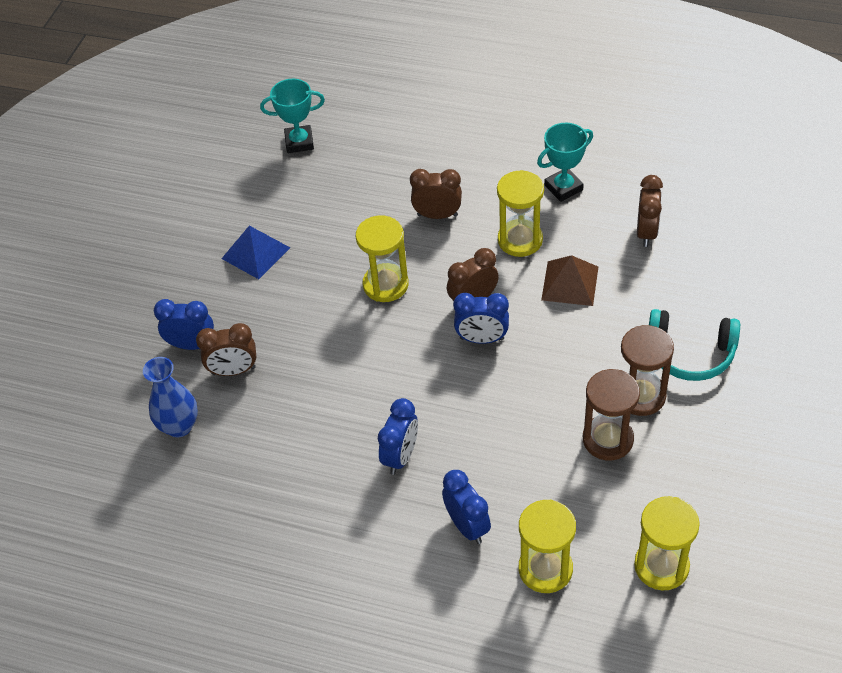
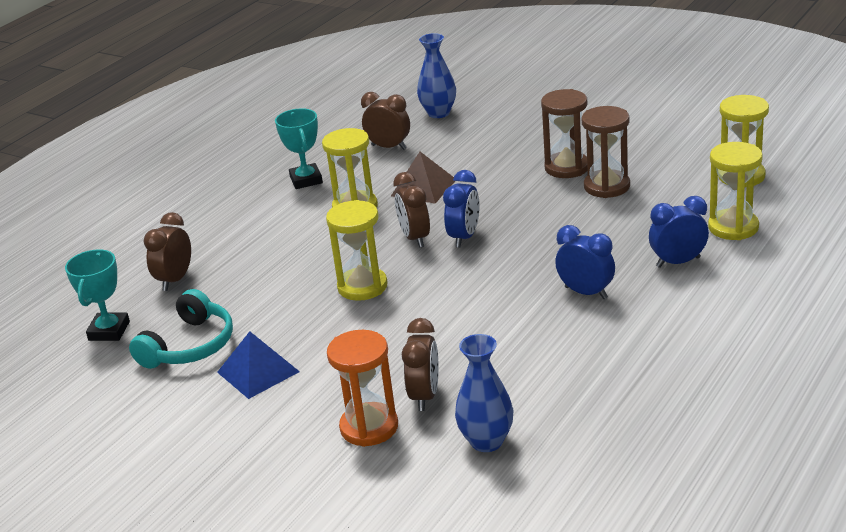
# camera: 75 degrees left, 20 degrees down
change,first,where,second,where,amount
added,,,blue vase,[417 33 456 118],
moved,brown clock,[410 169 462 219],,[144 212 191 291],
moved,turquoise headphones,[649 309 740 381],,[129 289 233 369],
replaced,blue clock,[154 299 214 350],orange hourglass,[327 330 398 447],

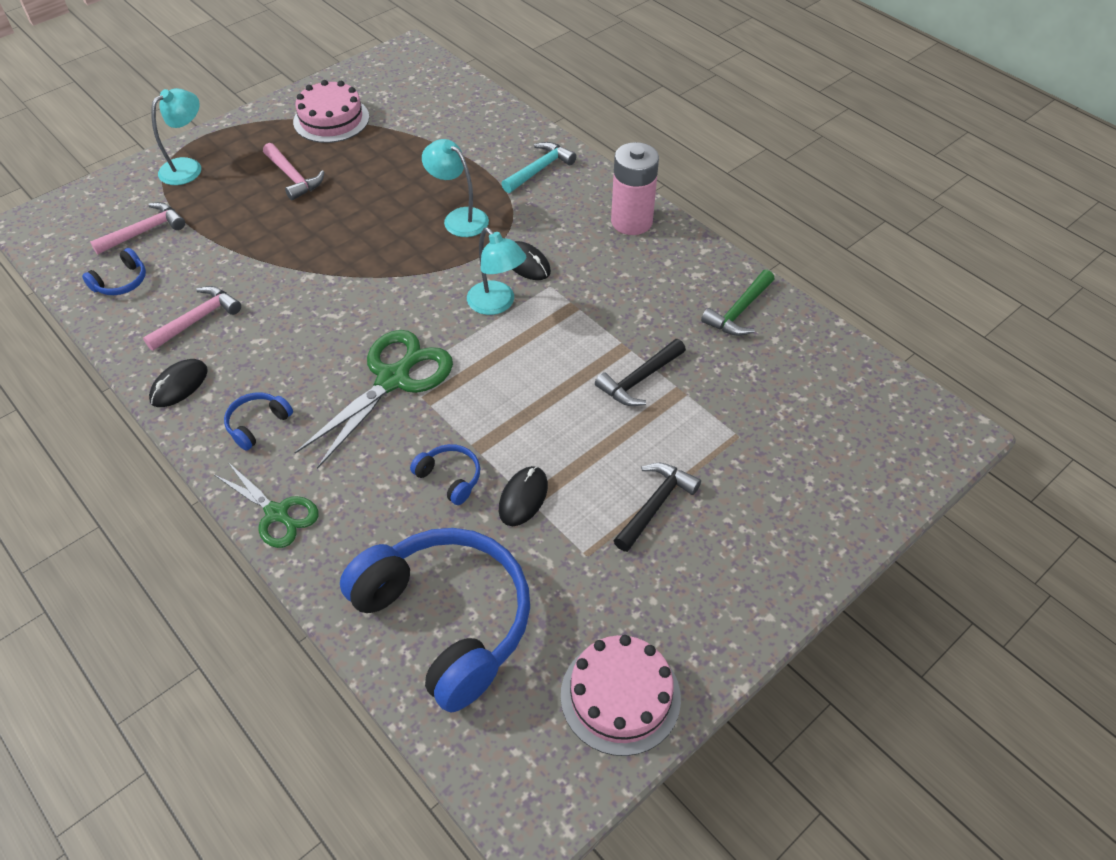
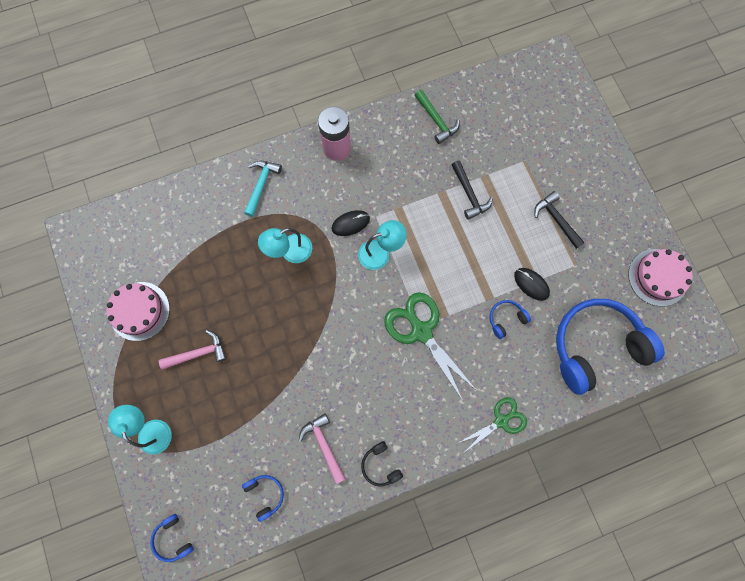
# camera: 70 degrees left, 25 degrees up
change,first,where,second,where,amount
removed,pink hammer,[90 202 185 255],,,
moved,blue headphones,[224 392 293 450],,[150 514 194 562],
replaced,black mouse,[149 359 208 407],black headphones,[361 441 403 487],
turned,turquoise hammer,[501 142 577 193],,[244 161 282 217],45 degrees clockwise

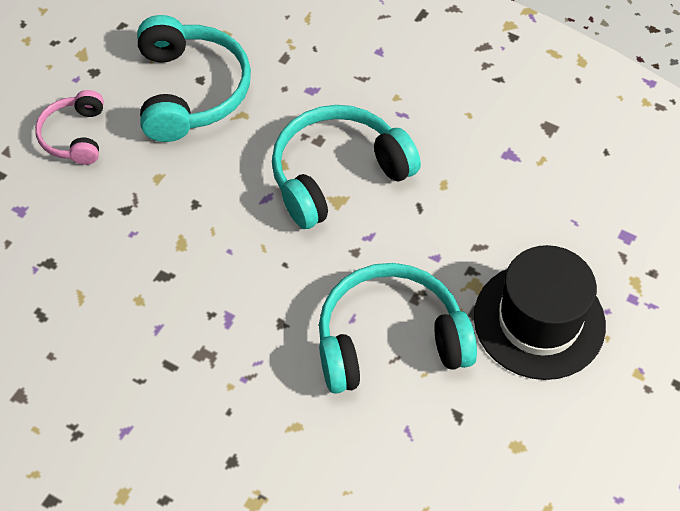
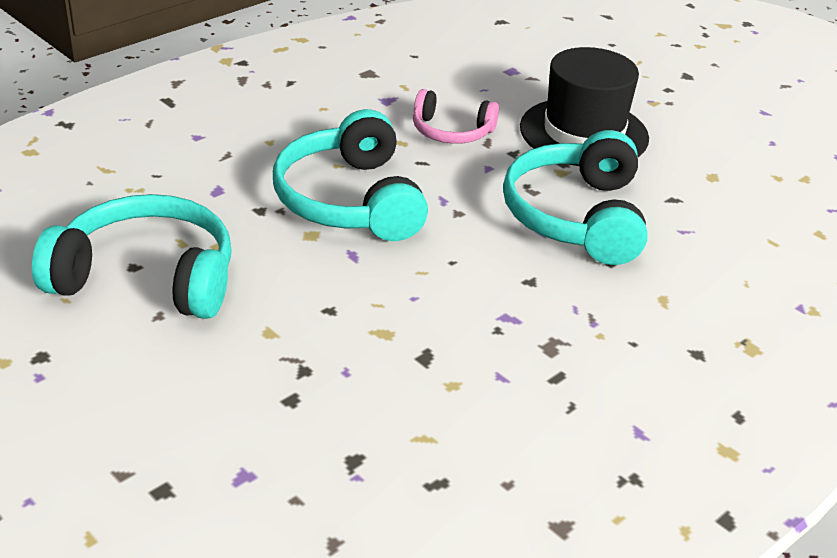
# camera: 75 degrees left, 20 degrees down
change,first,where,second,where,amount
moved,pink headphones,[35 90 104 165],,[413 89 499 144],

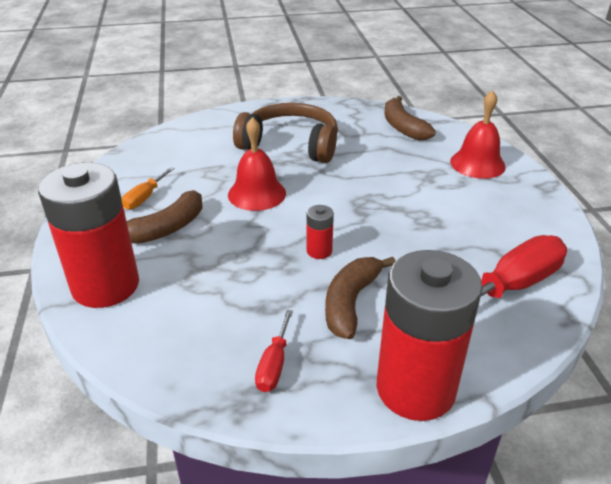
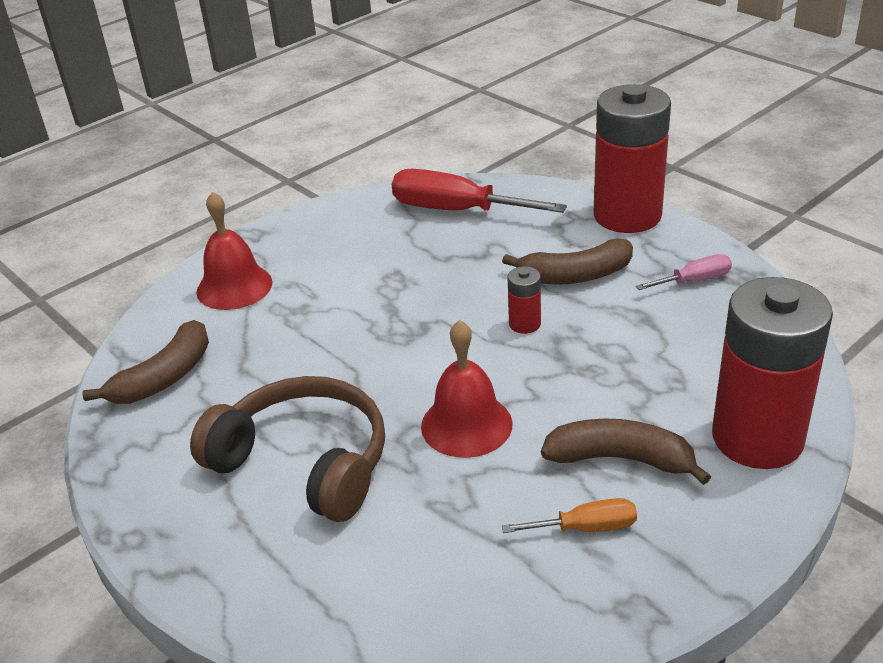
# camera: 120 degrees left, 0 degrees up
change,first,where,second,where,amount
recoloured,red screwdriver,[255 310 293 392],pink screwdriver,[636 254 732 290],
turned,brown headphones,[233 103 338 163],,[190 376 385 522],135 degrees clockwise

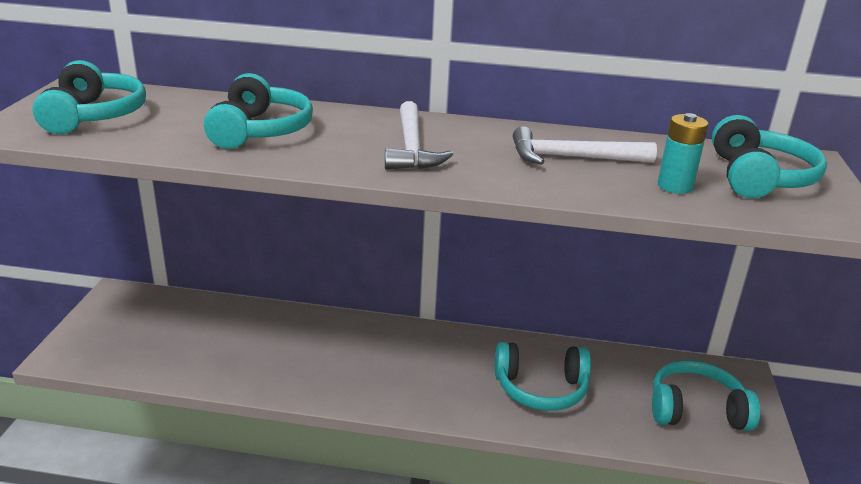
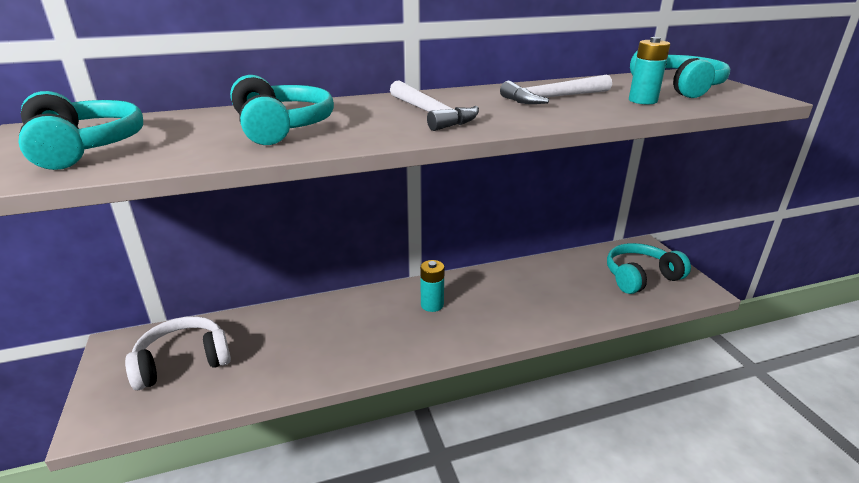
# camera: 25 degrees left, 0 degrees up
change,first,where,second,where,amount
removed,turquoise headphones,[495 342 591 411],,,
added,,,white headphones,[125 316 231 390],
added,,,turquoise battery,[420 260 445 312],

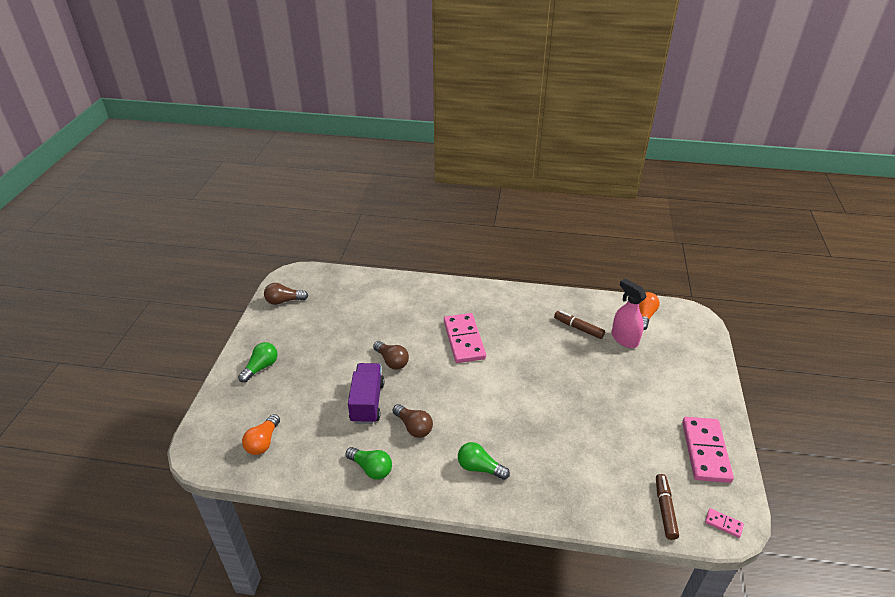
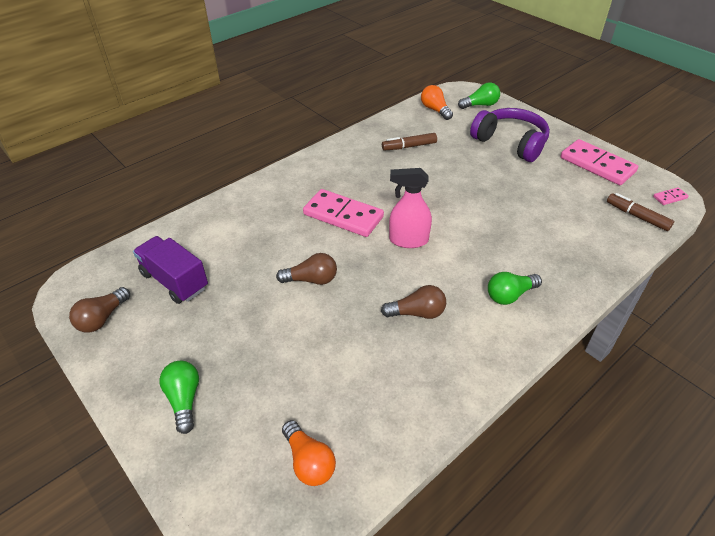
# camera: 50 degrees left, 5 degrees up
change,first,where,second,where,amount
added,,,purple headphones,[470 108 550 162],
moved,green light bulb,[346 447 392 479],,[458 82 500 109],
moved,purple truck,[348 363 385 424],,[133 236 208 304],
moved,pink spray bottle,[612 278 647 348],,[389 168 432 248],

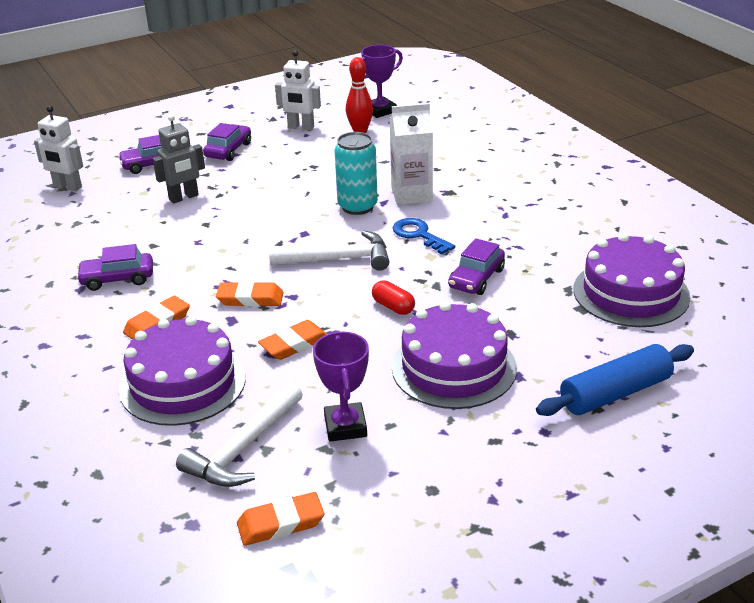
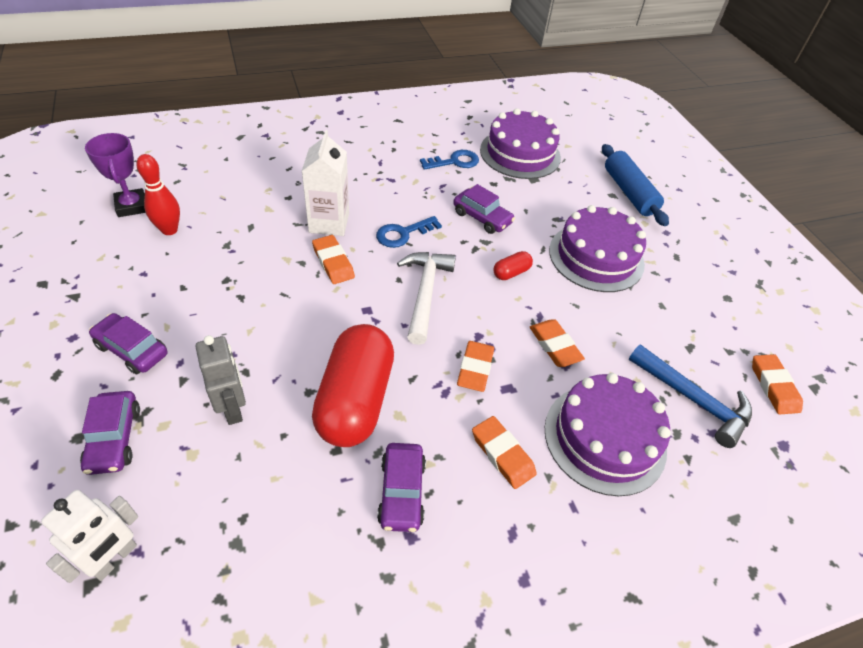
# camera: 85 degrees left, 15 degrees up
change,first,where,second,where,amount
removed,white robot,[275 50 321 130],,,
removed,purple trophy,[313 331 369 442],,,
added,,,red capsule,[312 324 394 447],
added,,,blue key,[420 150 479 170],
replaced,turquoise can,[334 132 378 215],orange eraser,[312 235 355 284],
recoloured,white hammer,[176 382 303 487],blue hammer,[629 344 752 448],

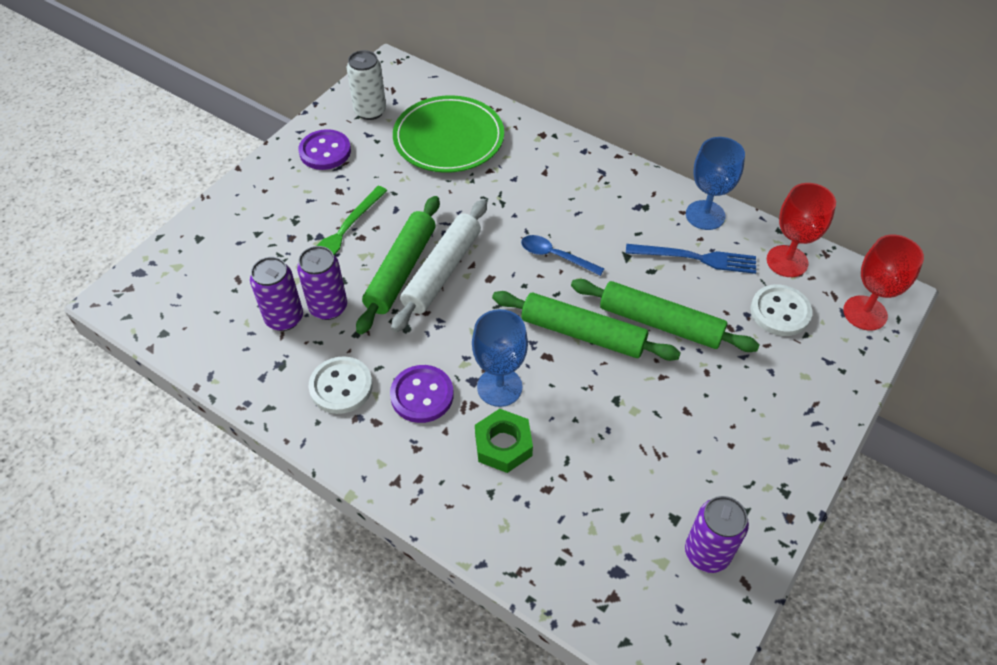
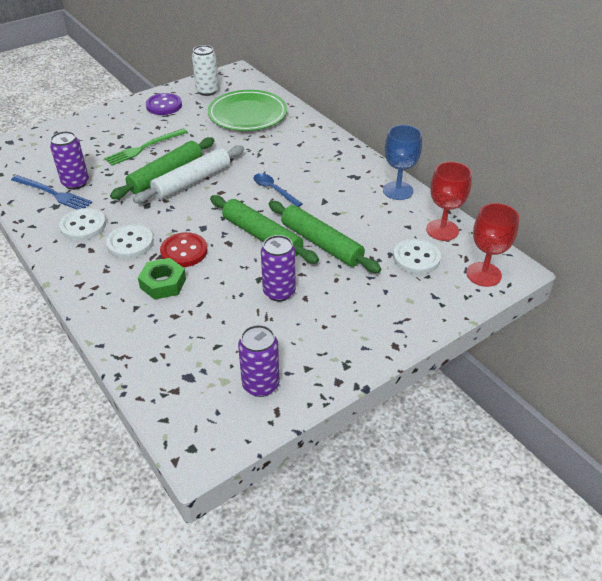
# camera: 20 degrees right, 10 degrees down
change,first,where,second,where,amount
moved,purple can,[297 246 347 320],,[261 235 296 301],
moved,blue fork,[626 244 756 274],,[11 175 92 210],
replaced,blue goblet,[472 309 528 407],red button,[160 232 207 267],
recoloured,purple button,[390 365 454 423],white button,[106 224 154 259],

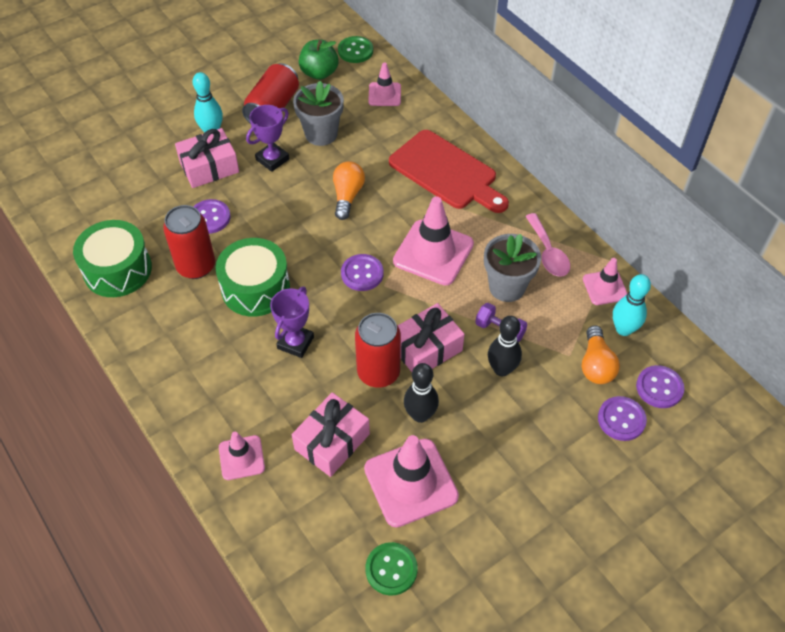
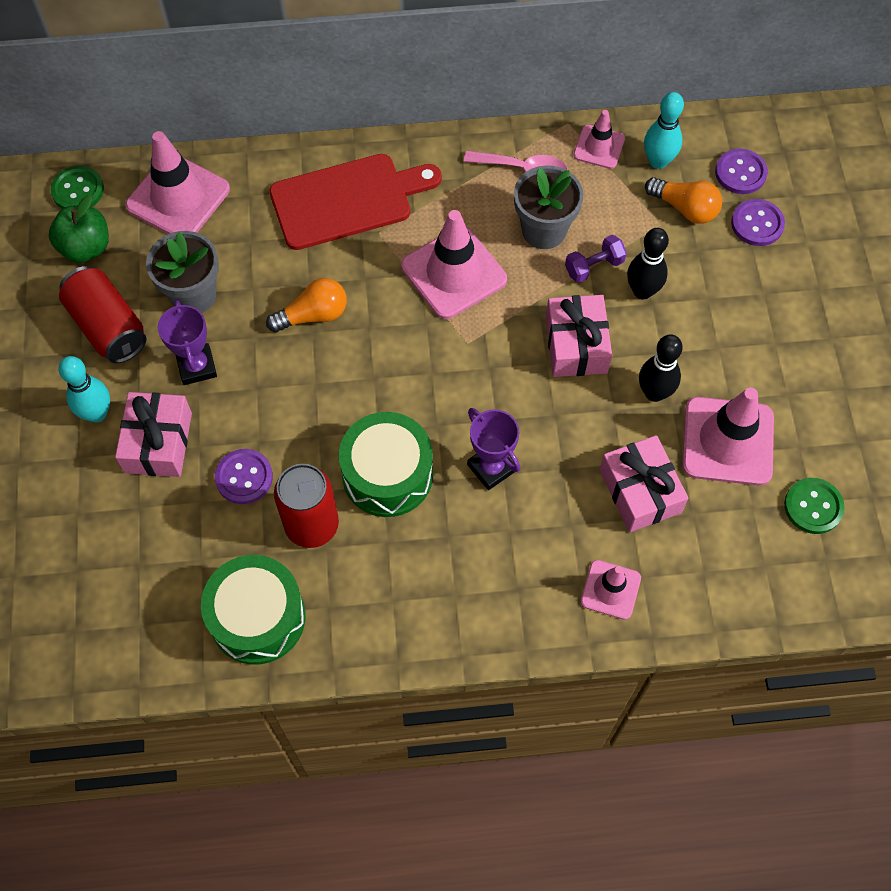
# camera: 60 degrees left, 10 degrees up
change,first,where,second,where,amount
removed,purple button,[341 254 384 291],,,
removed,red can,[355 313 401 388],,,
turned,orange light bulb,[333 161 365 220],,[266 278 347 333],120 degrees clockwise
resized,pink traffic cone,[368 63 401 106],,[126 131 230 234],x1.78

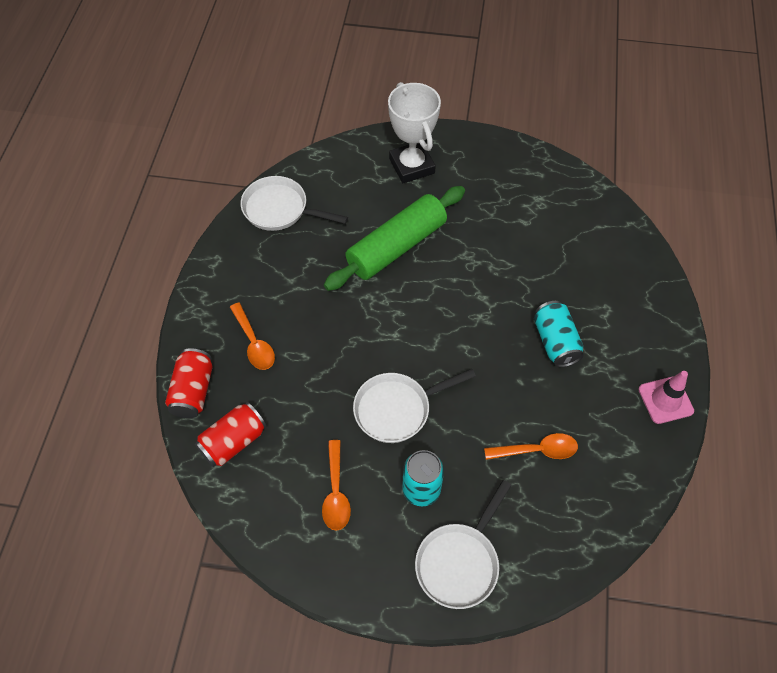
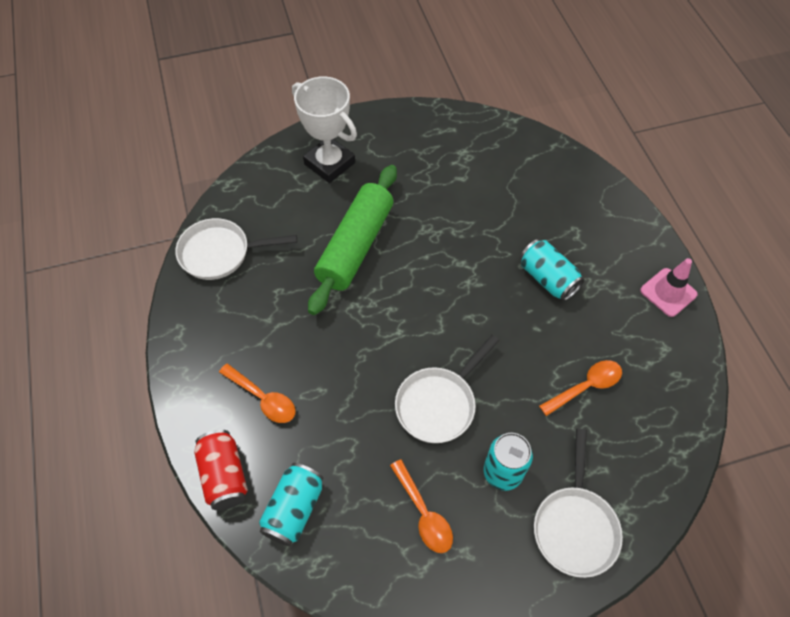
# camera: 25 degrees left, 0 degrees up
change,first,where,second,where,amount
recoloured,red can,[195 402 266 467],turquoise can,[259 463 324 546],

